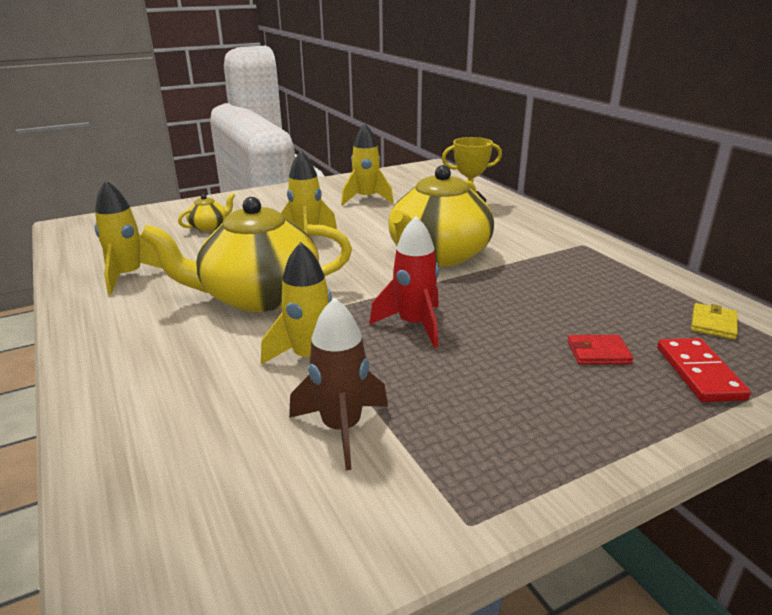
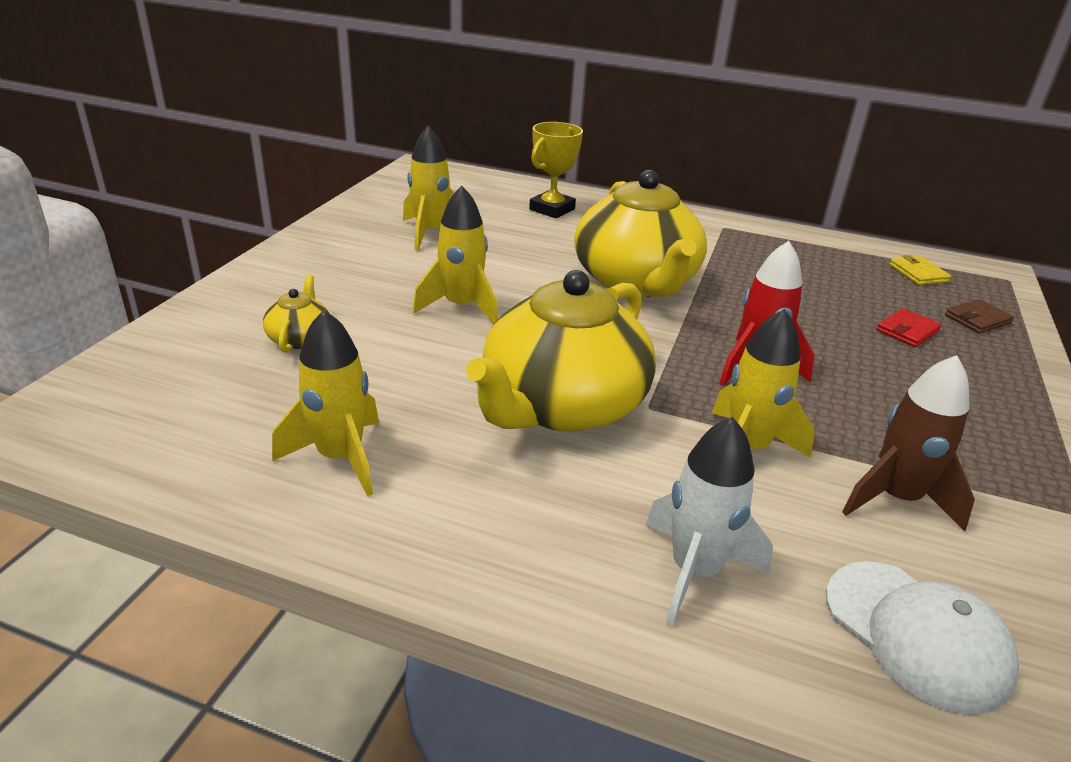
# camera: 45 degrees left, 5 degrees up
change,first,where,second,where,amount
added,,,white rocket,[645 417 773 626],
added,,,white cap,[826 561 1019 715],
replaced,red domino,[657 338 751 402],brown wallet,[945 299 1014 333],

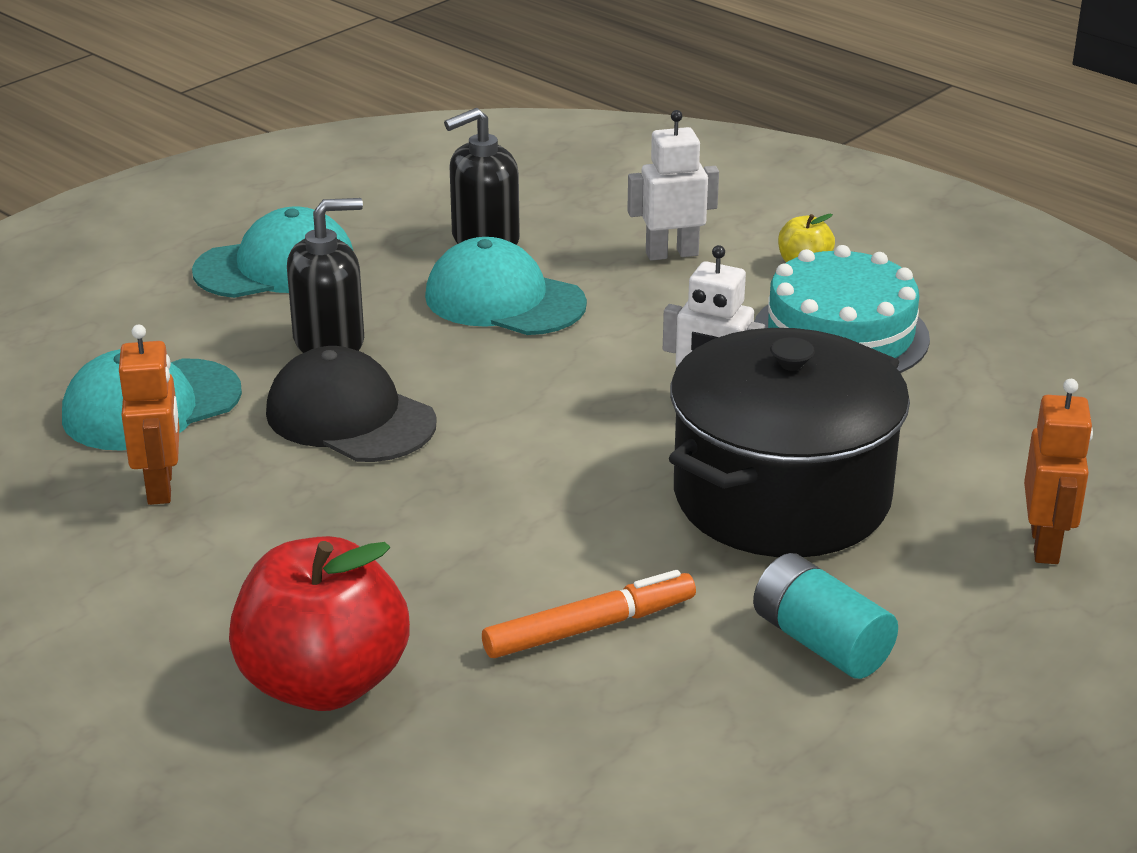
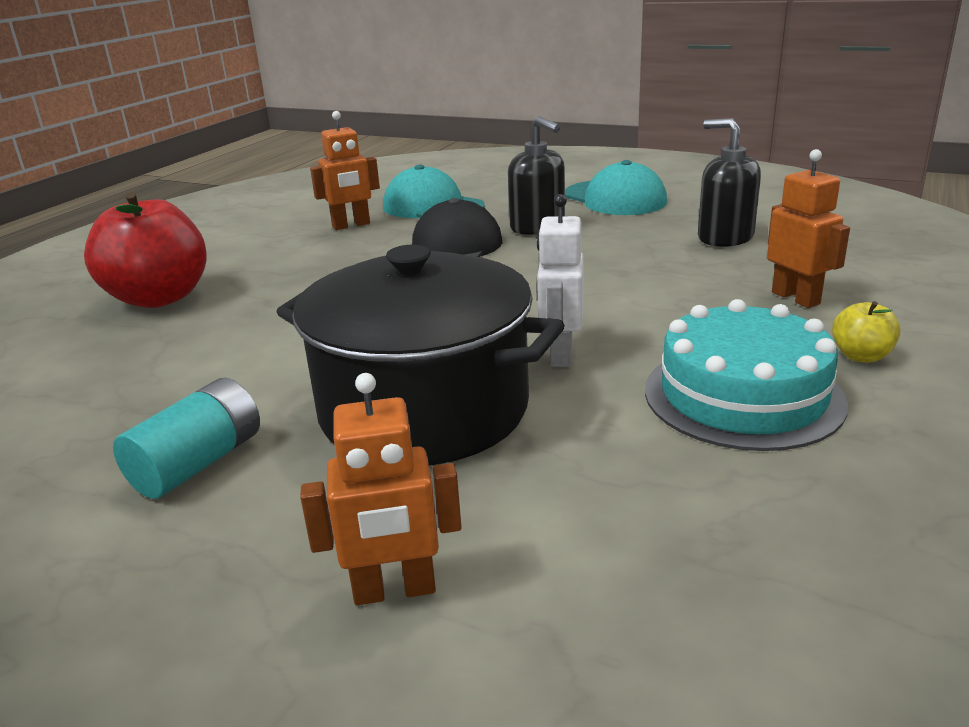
# camera: 75 degrees right, 5 degrees down
change,first,where,second,where,amount
removed,turquoise cap,[425 237 587 335],,,
removed,orange marker,[482 570 696 658],,,
recoloured,white robot,[627 110 719 261],orange robot,[767 149 850 308],

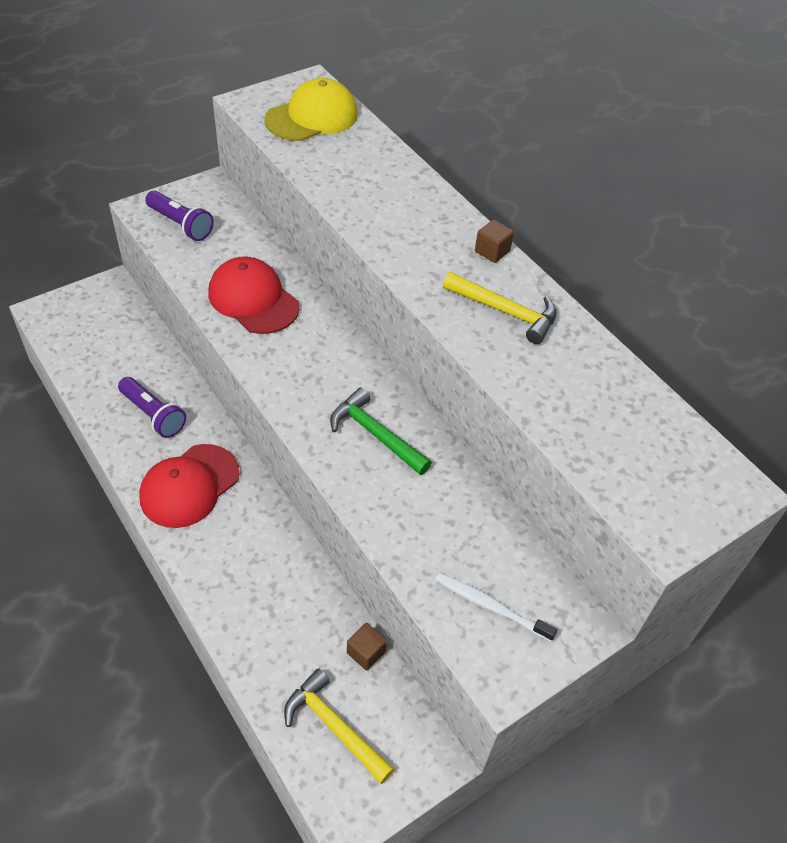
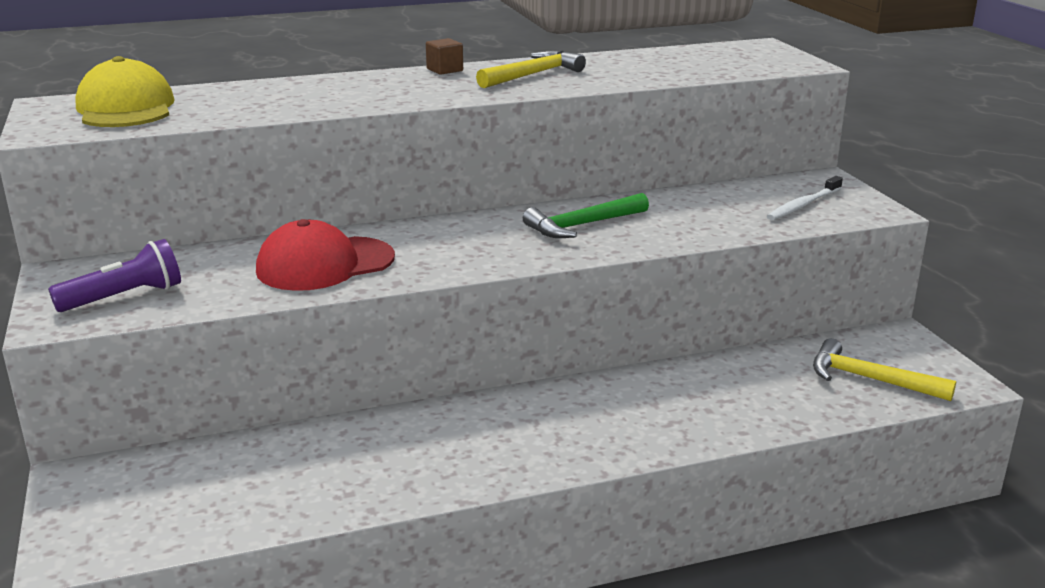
# camera: 70 degrees left, 25 degrees down
change,first,where,second,where,amount
removed,purple flashlight,[118 377 186 438],,,
removed,red cap,[139 444 239 528],,,
removed,brown cube,[347 623 387 671],,,
turned,yellow hammer,[284 668 394 784],,[813 338 956 401],60 degrees clockwise

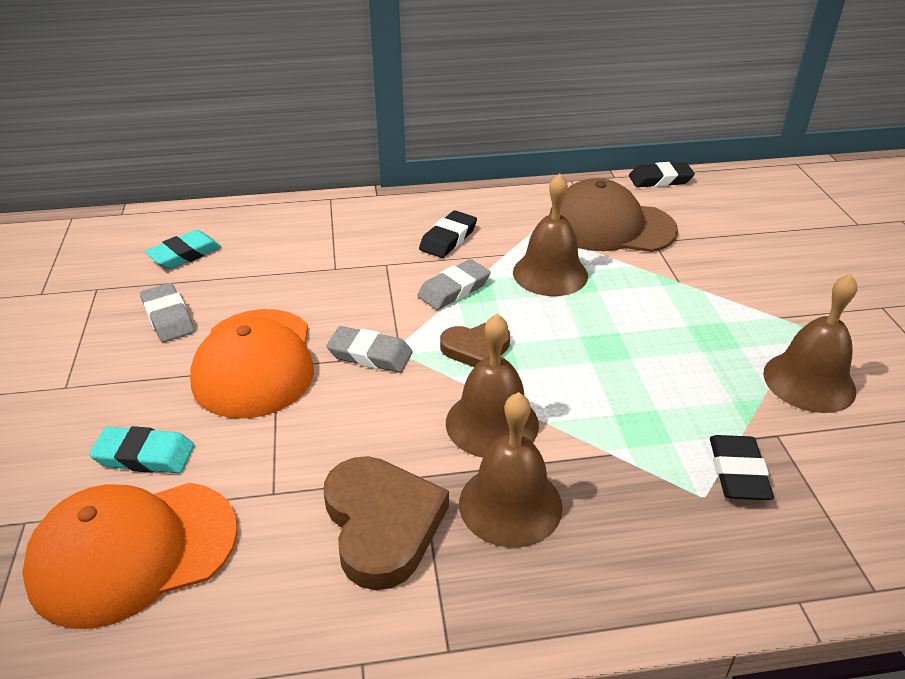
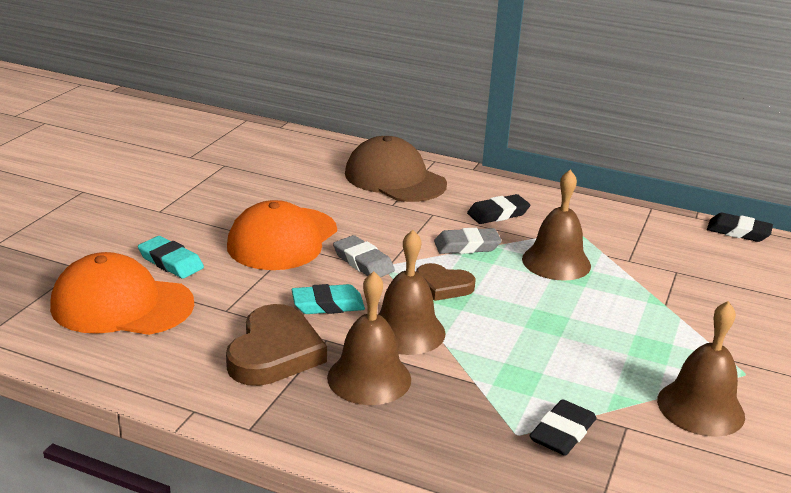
# camera: 30 degrees right, 10 degrees down
change,first,where,second,where,amount
removed,grey eraser,[140 283 195 342],,,
moved,turquoise eraser,[145 230 221 269],,[291 284 365 314],
moved,brown cap,[549 178 678 252],,[345 136 447 202],

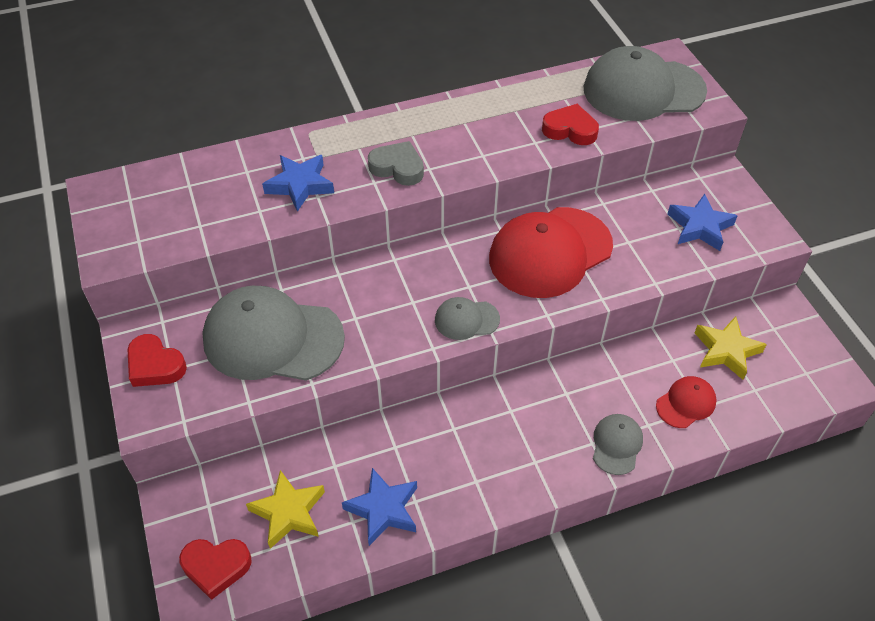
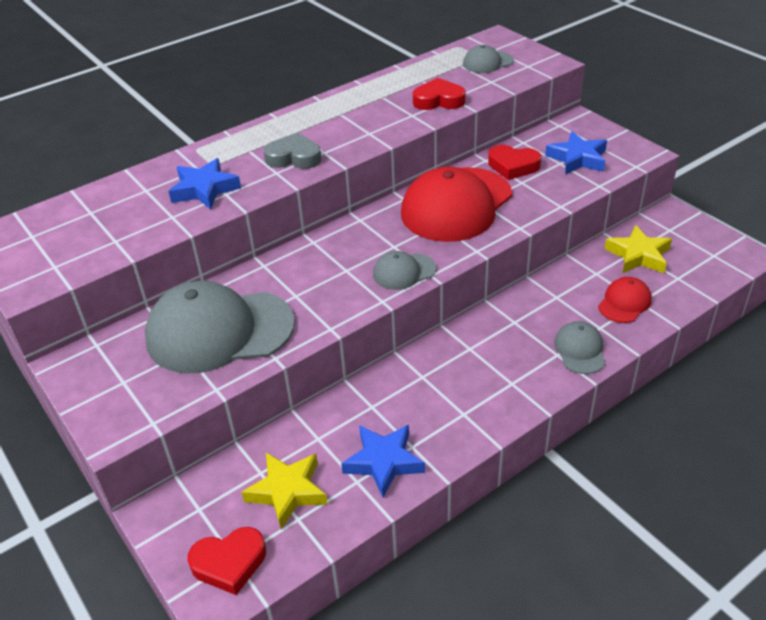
# camera: 15 degrees left, 10 degrees down
change,first,where,second,where,amount
moved,red heart,[128 334 187 387],,[488 145 541 180],
resized,grey cap,[584 46 707 121],,[463 45 514 73],x0.47

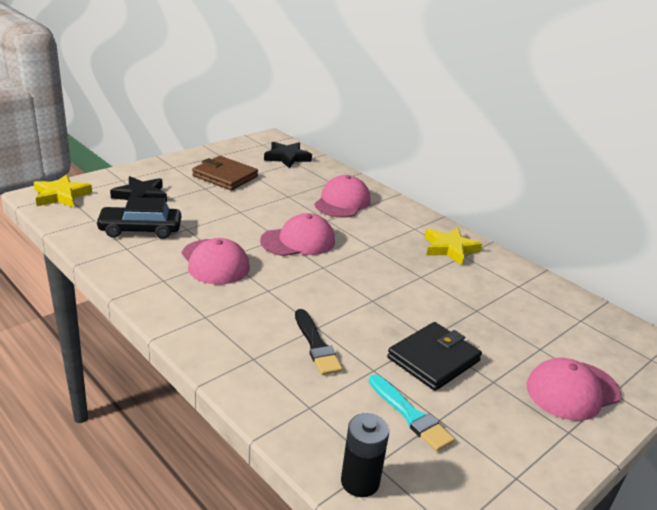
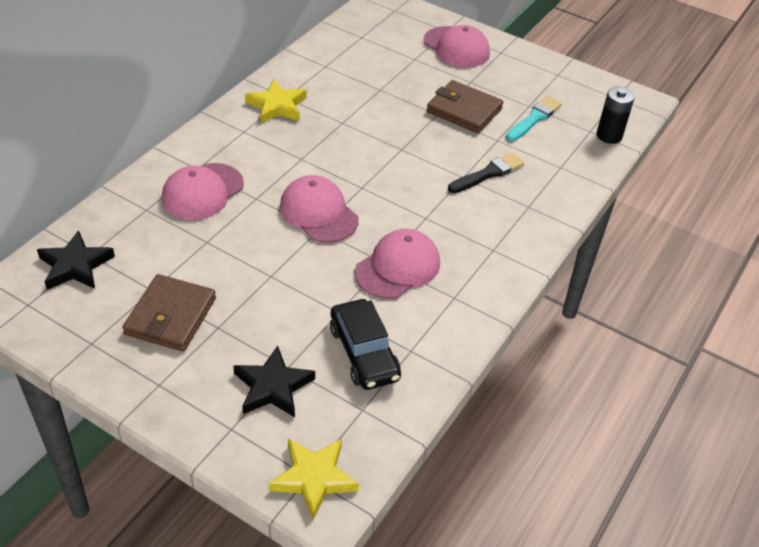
# camera: 105 degrees left, 15 degrees up
change,first,where,second,where,amount
recoloured,black wallet,[387 322 482 391],brown wallet,[427 80 503 133],
turned,pink cap,[314 175 371 218],,[162 163 244 220],60 degrees counterclockwise

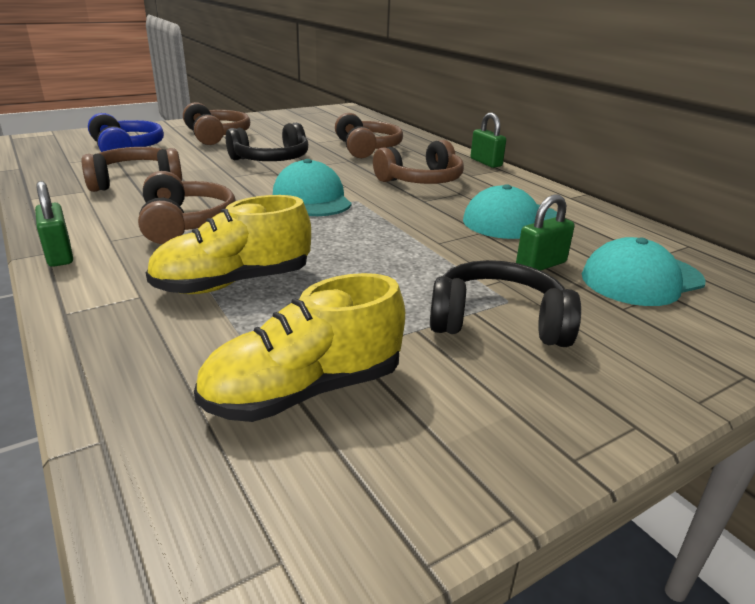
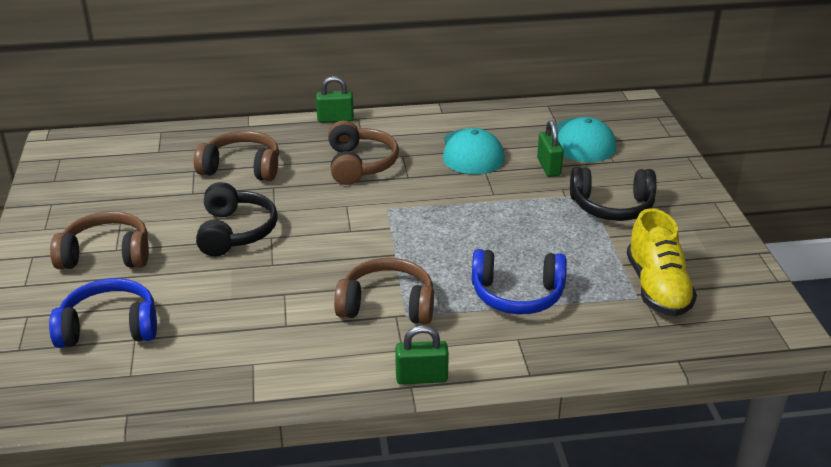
# camera: 65 degrees left, 5 degrees up
change,first,where,second,where,amount
removed,brown headphones,[81 147 182 192],,,
removed,turquoise cap,[273 159 352 216],,,
replaced,yellow shoe,[146 195 311 294],blue headphones,[472 249 567 314],
turned,black headphones,[430 260 581 347],,[570 167 657 221],120 degrees counterclockwise

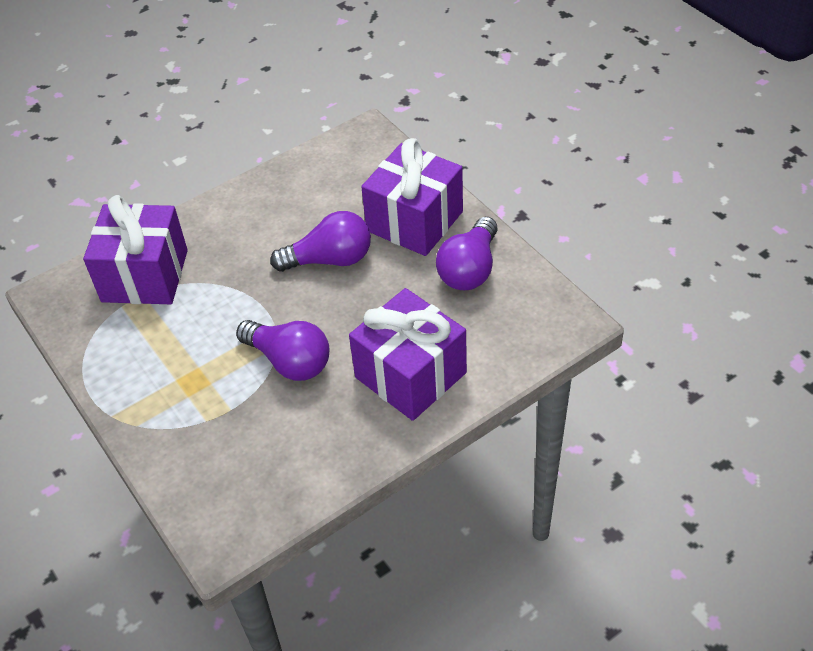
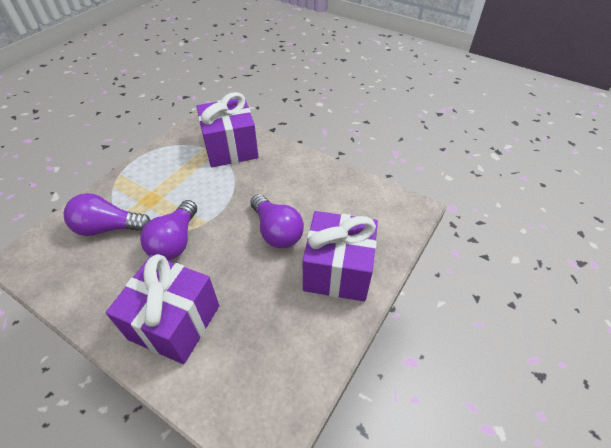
# camera: 65 degrees right, 0 degrees up
change,first,where,second,where,amount
moved,purple light bulb,[436 217 498 290],,[64 193 150 236],

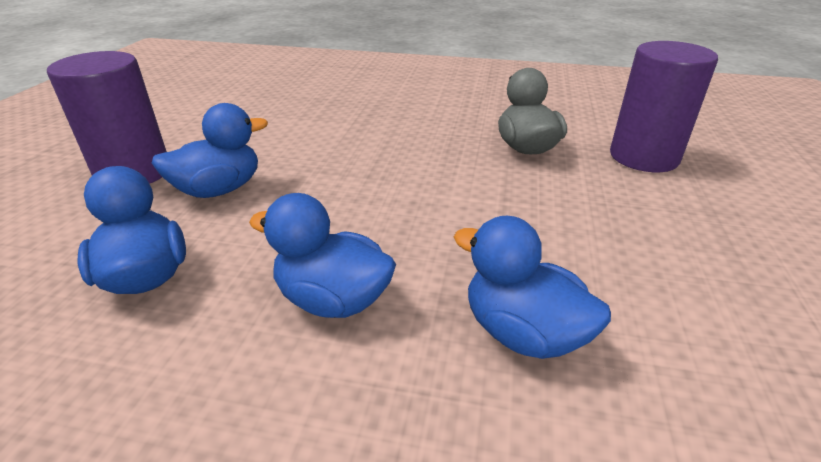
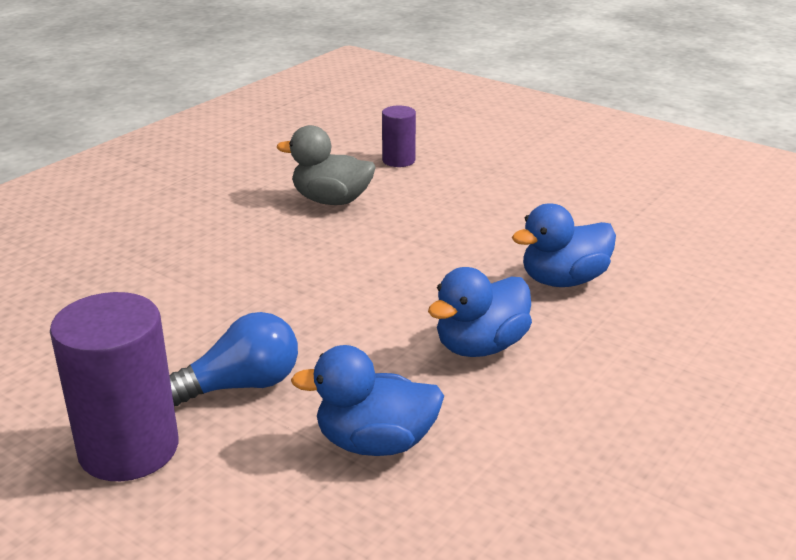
# camera: 65 degrees left, 5 degrees down
change,first,where,second,where,amount
replaced,blue duck,[152 103 268 198],blue light bulb,[170 312 298 406],
resized,purple cylinder,[610 41 718 172],,[382 106 416 167],x0.54

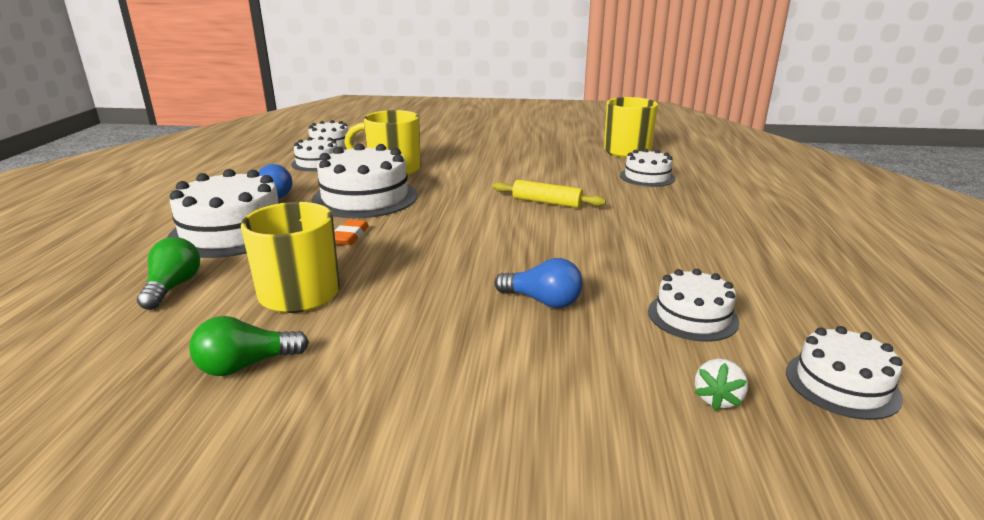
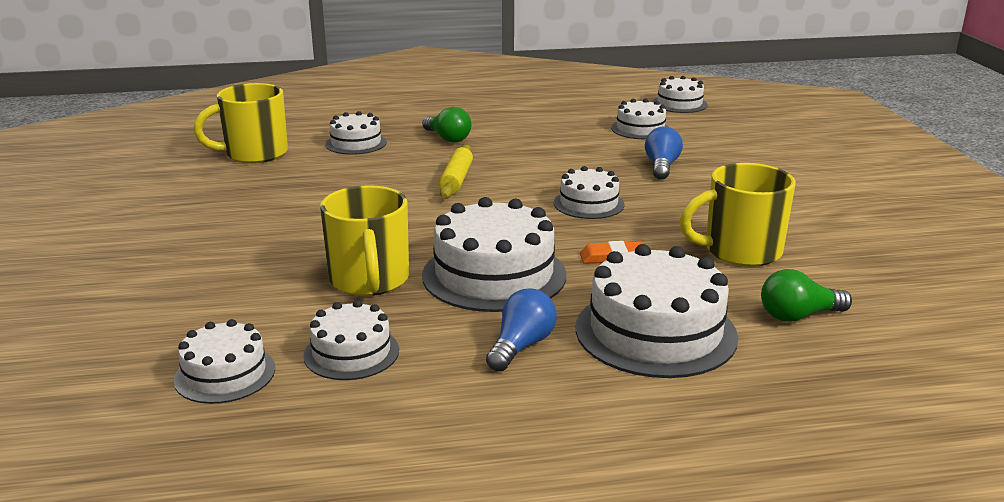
# camera: 105 degrees left, 0 degrees up
change,first,where,second,where,amount
removed,white strawberry,[694 358 748 411],,,
added,,,white cake,[554 166 625 219],
moved,green light bulb,[189 316 309 376],,[422 107 471 142],

